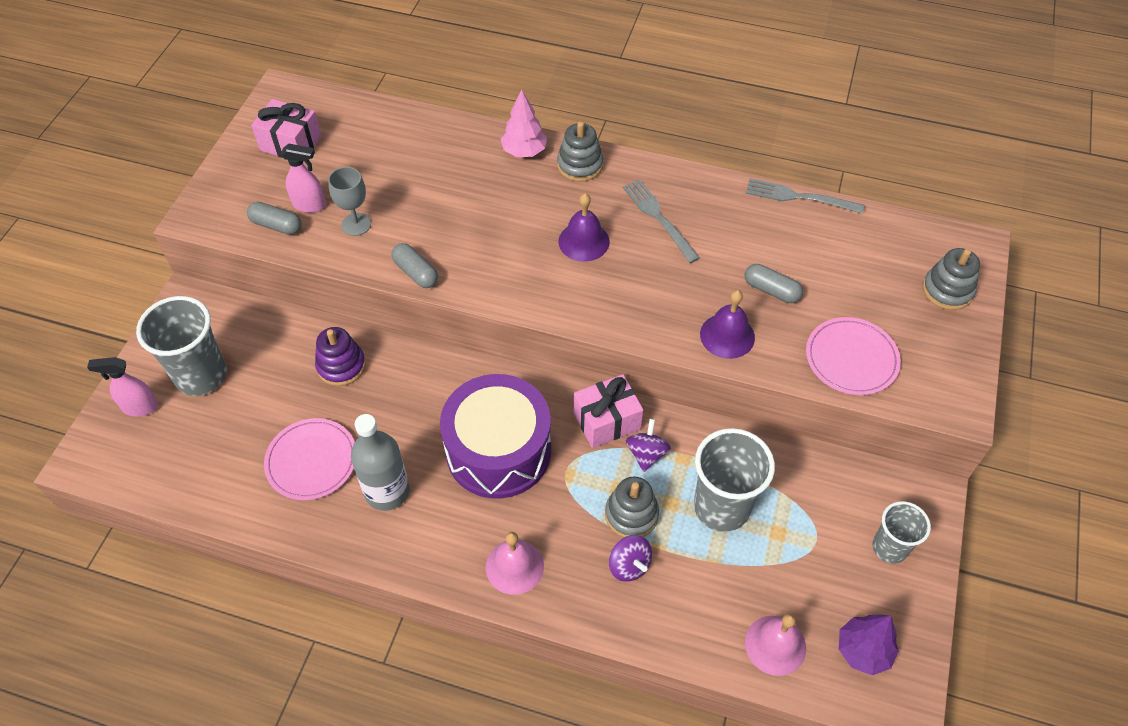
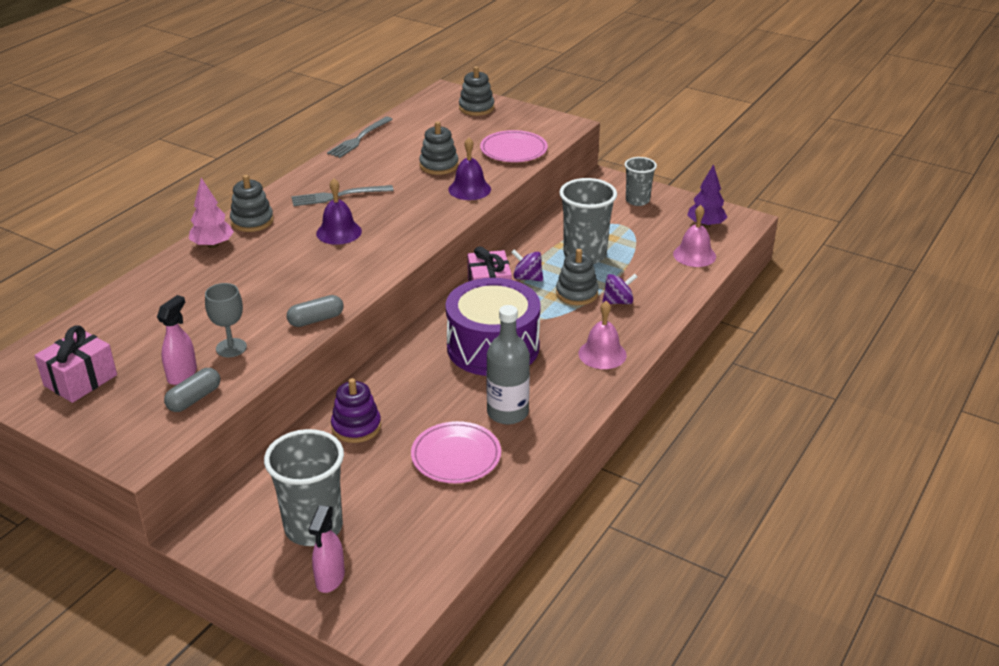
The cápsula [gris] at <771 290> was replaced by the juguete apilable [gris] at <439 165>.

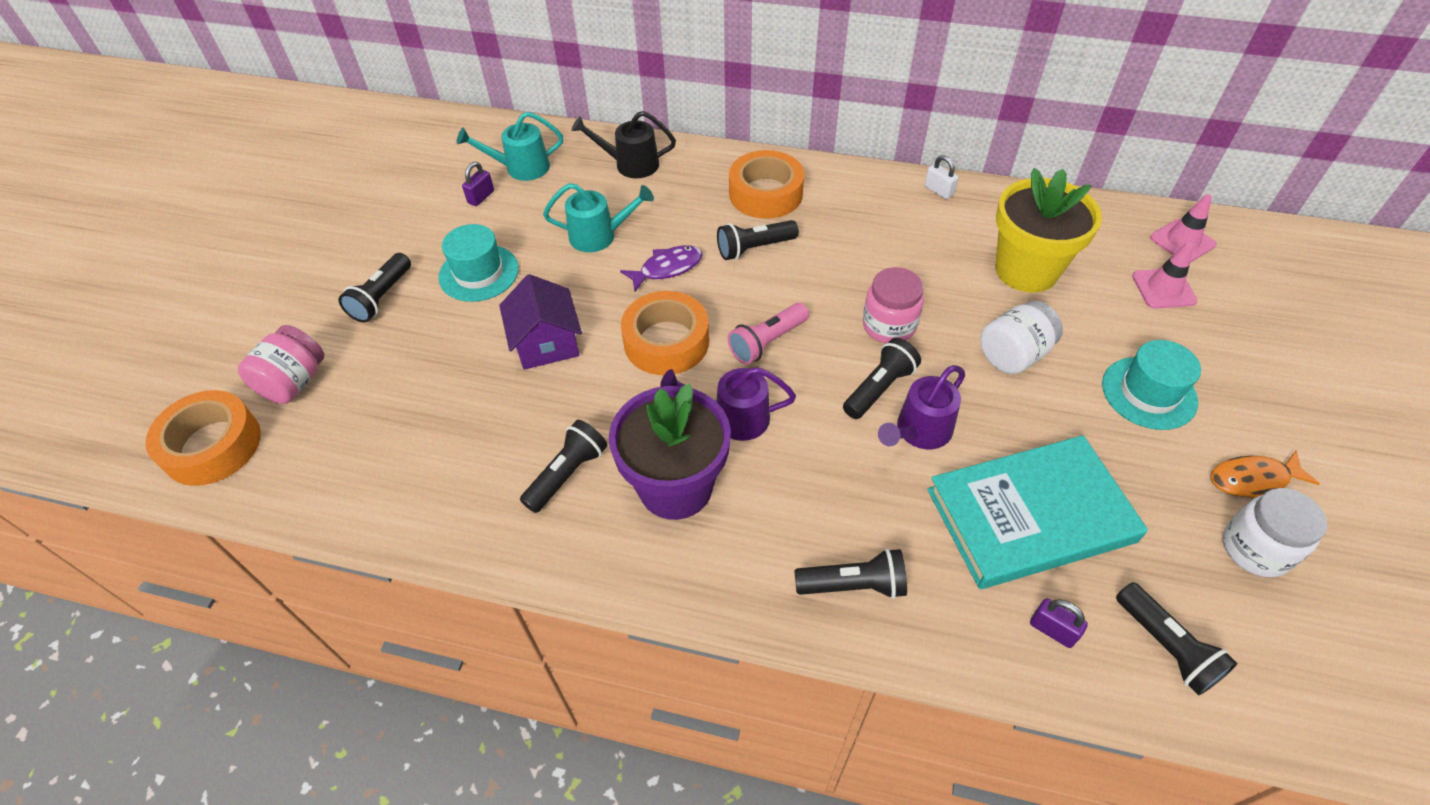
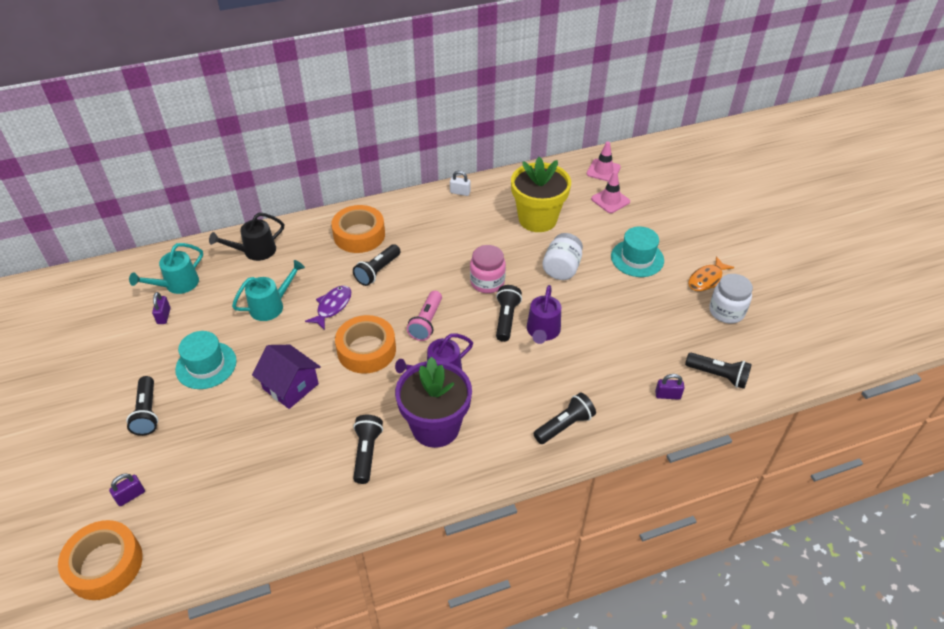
The libro [turquesa] at <1030 515> disappeared. The tarro [rosa] at <294 382> was replaced by the candado [morado] at <130 496>.

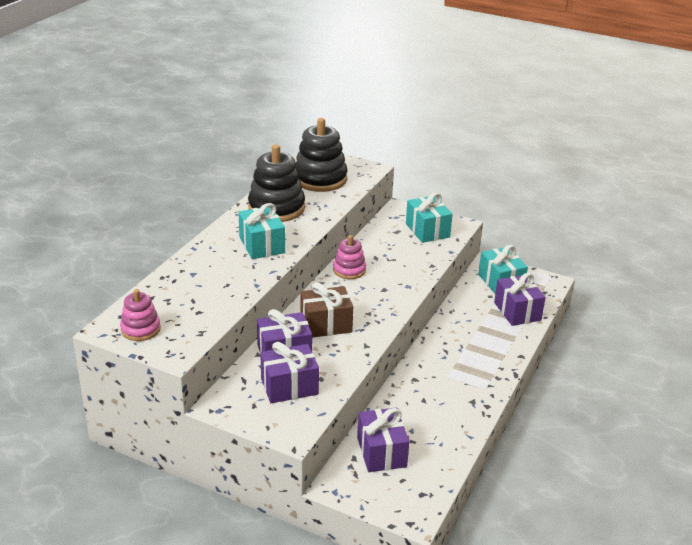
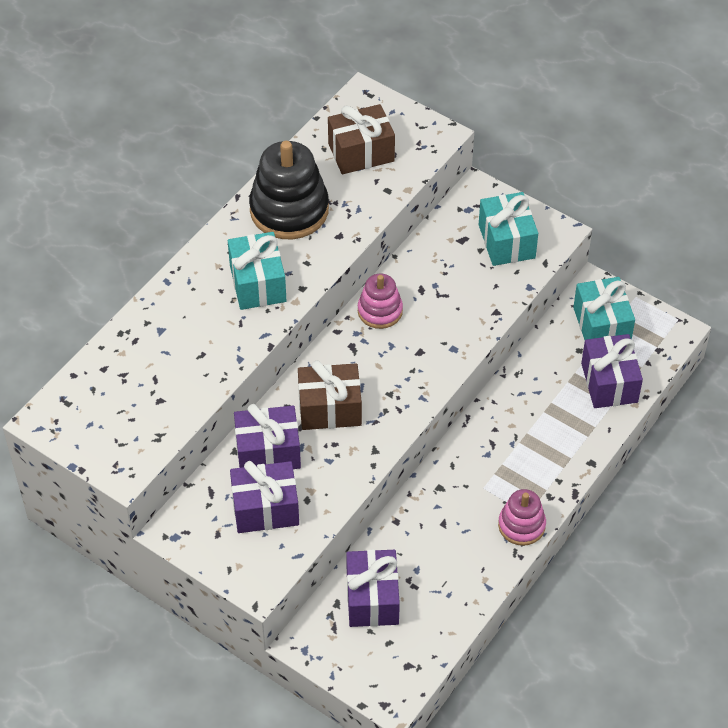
The juguete apilable [rosa] moved from <140 329> to <521 525>. The juguete apilable [negro] at <320 179> was replaced by the regalo [marrón] at <361 152>.

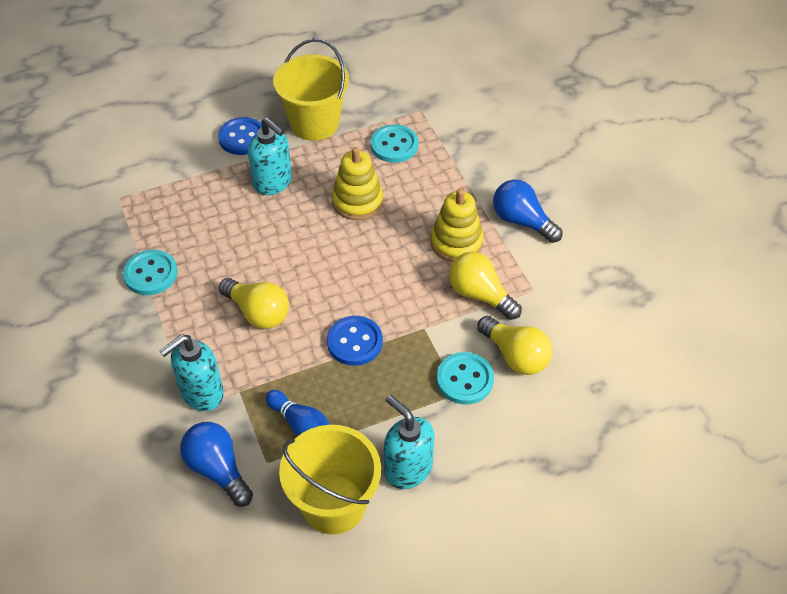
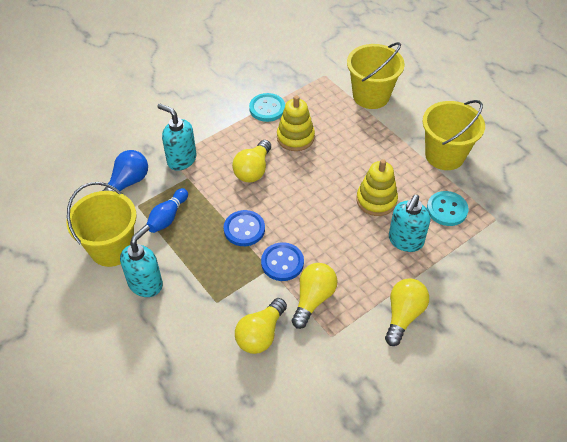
The botón [turquesa] at <464 379> disappeared. The balde [amarillo] at <371 96> appeared. The botón [azul] moved from <242 138> to <282 263>. The dispensador de jabón [turquesa] moved from <273 183> to <405 241>. The juguete apilable [amarillo] moved from <456 242> to <295 137>. The bombilla [azul] at <522 221> became the bombilla [amarillo] at <403 315>.

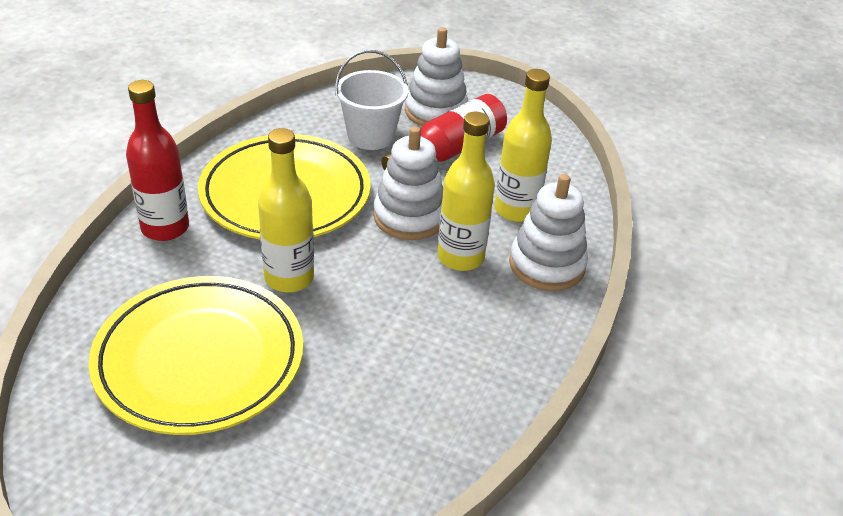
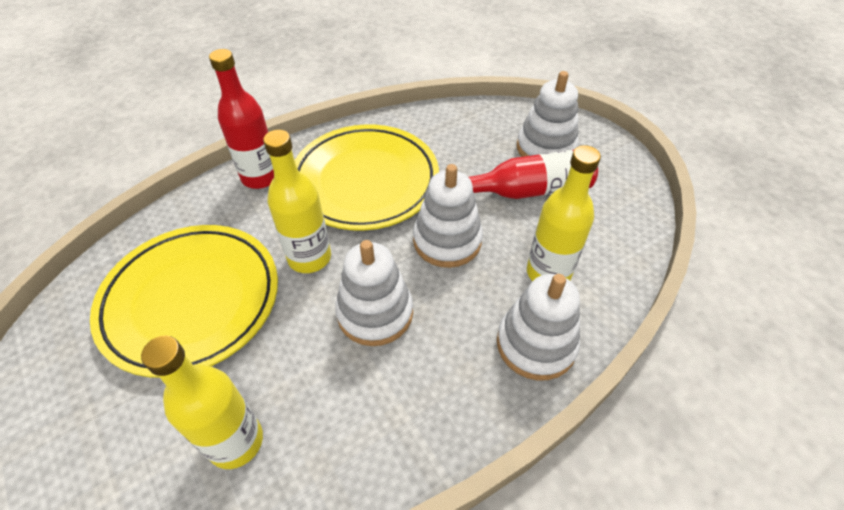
The balde [blanco] at <371 136> disappeared. The juguete apilable [blanco] at <375 313> appeared. The botella [amarillo] moved from <460 257> to <235 441>.

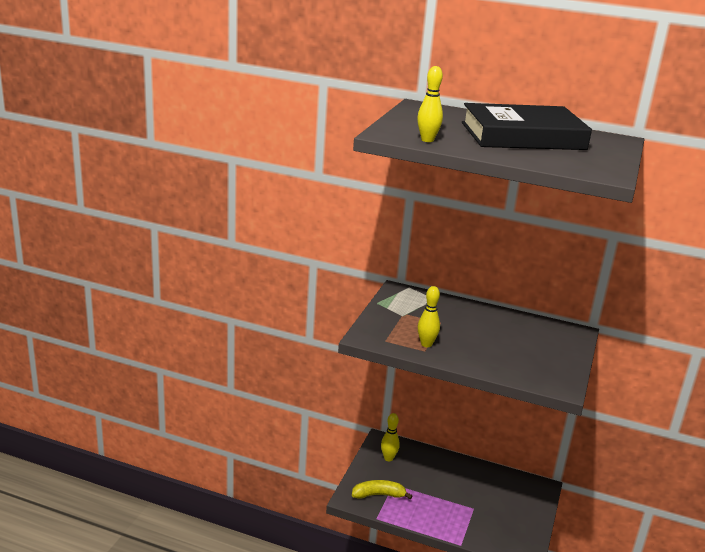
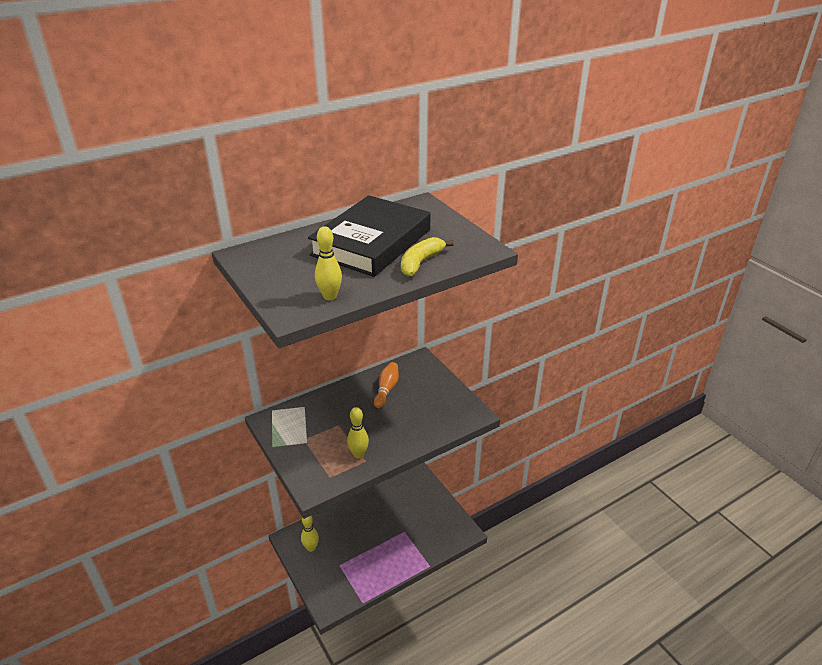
The bolo [naranja] at <386 389> appeared. The plátano [amarillo] moved from <378 495> to <420 263>.

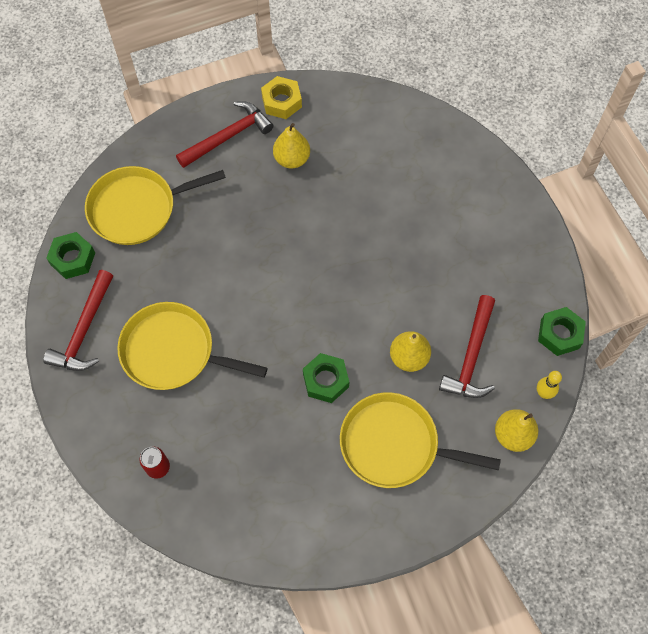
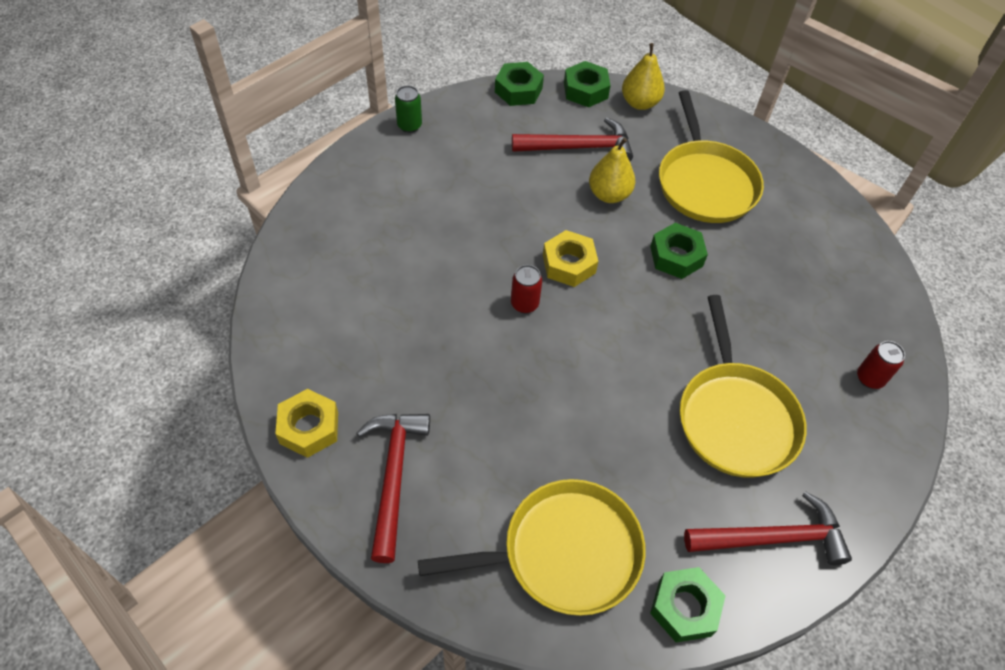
The pera [amarillo] at <292 159> disappeared. The lata [verde] at <409 126> appeared. The lata [rojo] at <524 304> appeared. The tuerca [amarillo] at <569 264> appeared. The bolo [amarillo] at <543 393> was replaced by the tuerca [verde] at <585 90>. The sartén [amarillo] at <137 209> turned 60 degrees counterclockwise. The martillo [rojo] at <228 136> turned 60 degrees clockwise.

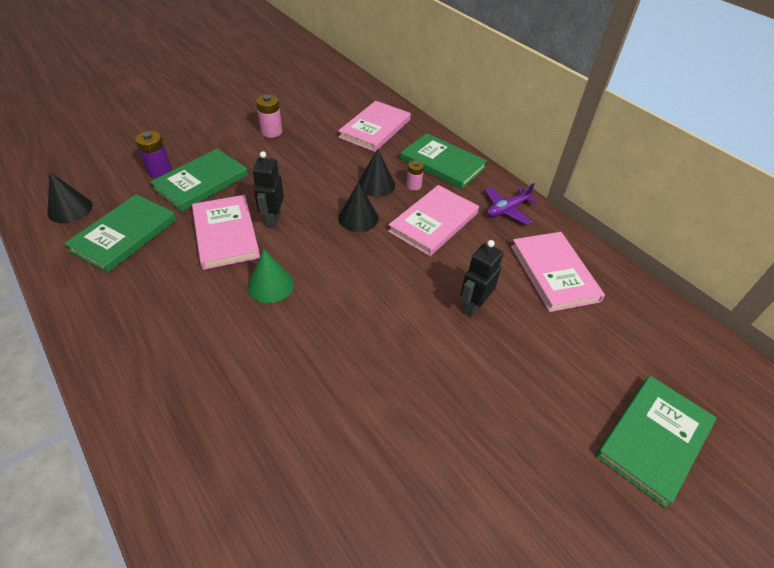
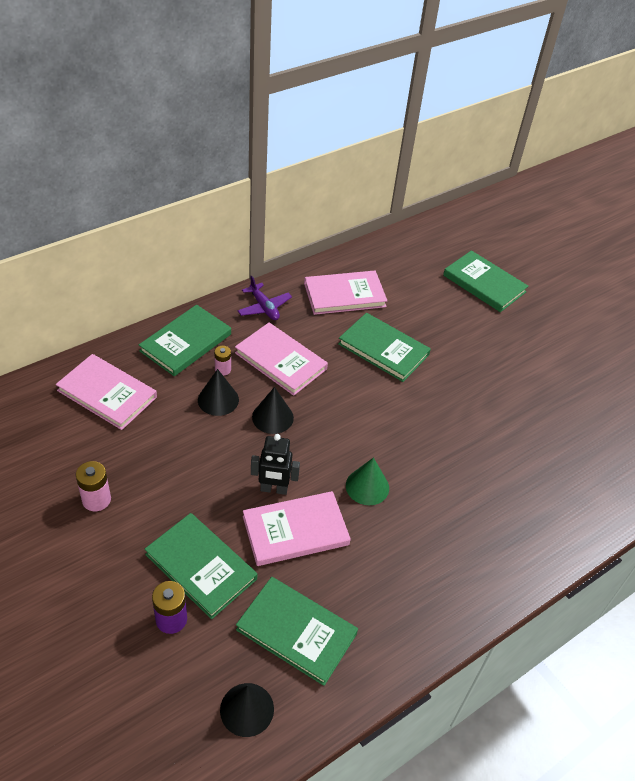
The robot [negro] at <473 306> was replaced by the libro [verde] at <383 349>.

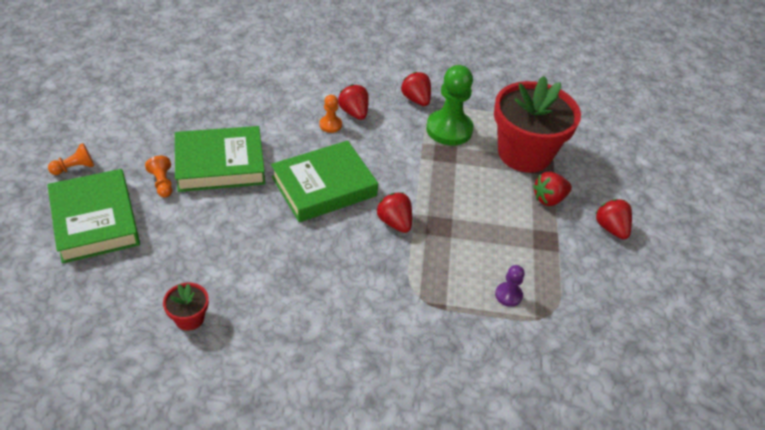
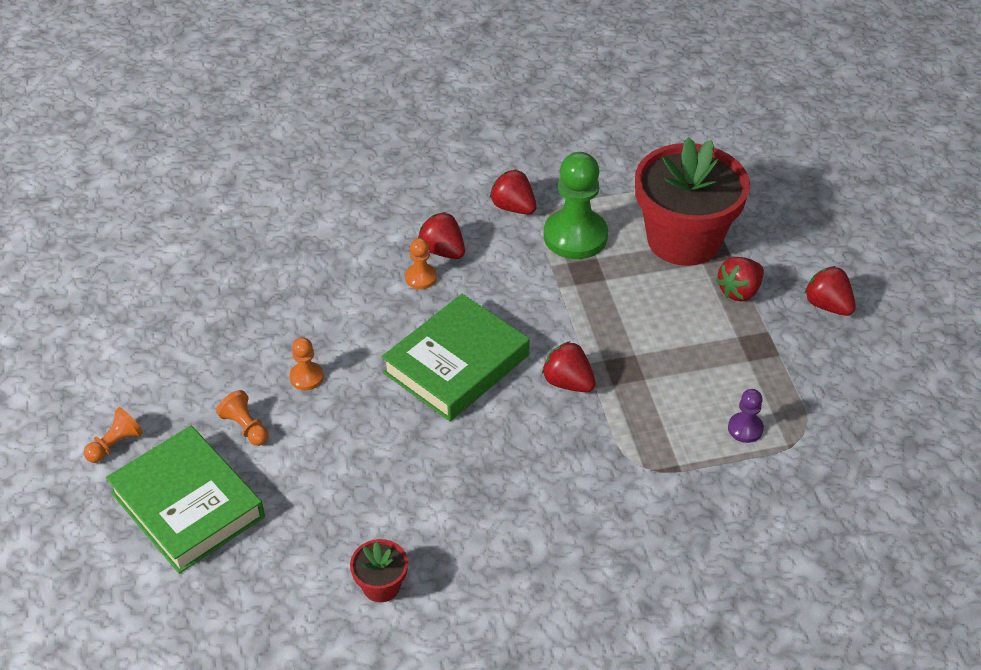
The libro [verde] at <220 164> was replaced by the peón [naranja] at <306 377>.

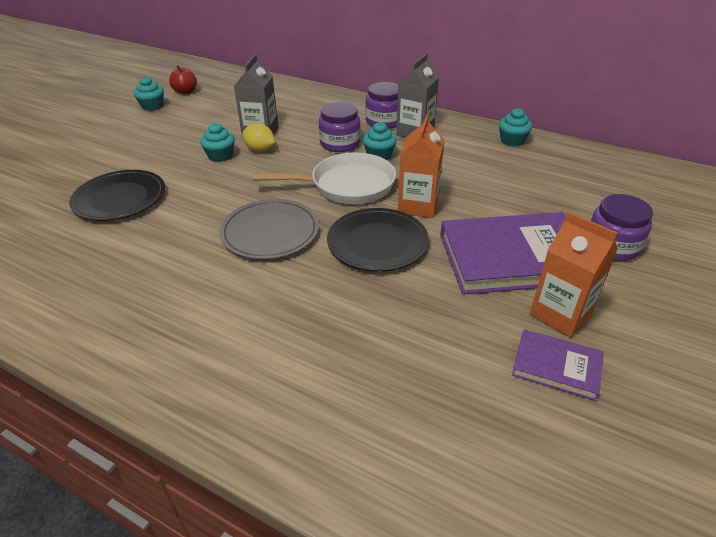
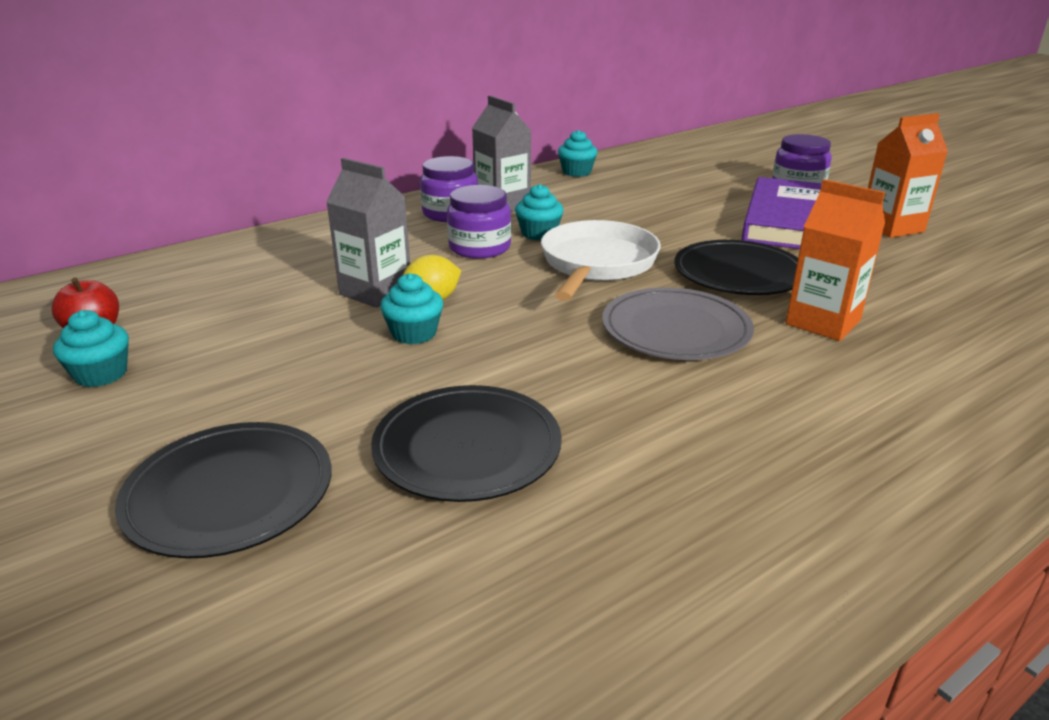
The libro [morado] at <556 366> disappeared. The plato [negro] at <229 493> appeared. The cartón de leche [naranja] moved from <418 206> to <823 322>.

